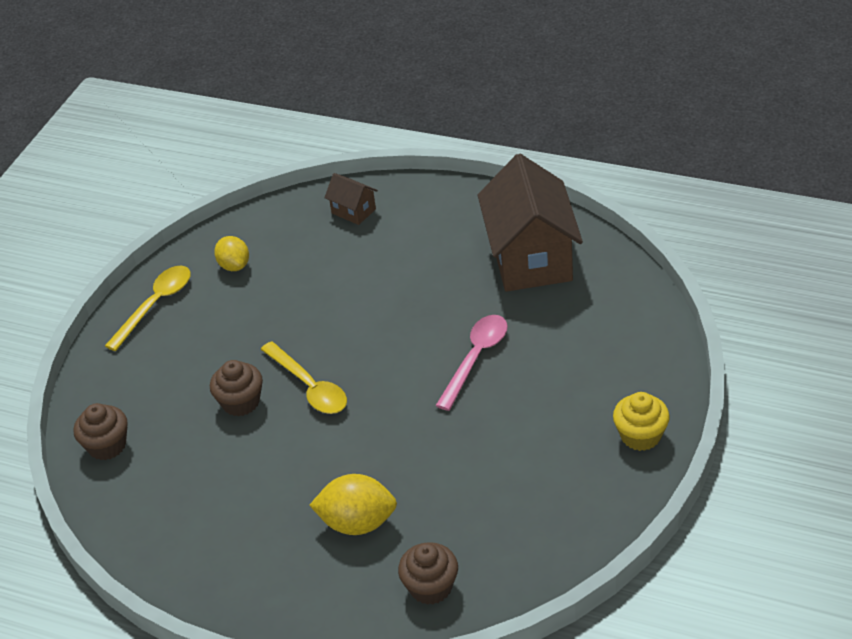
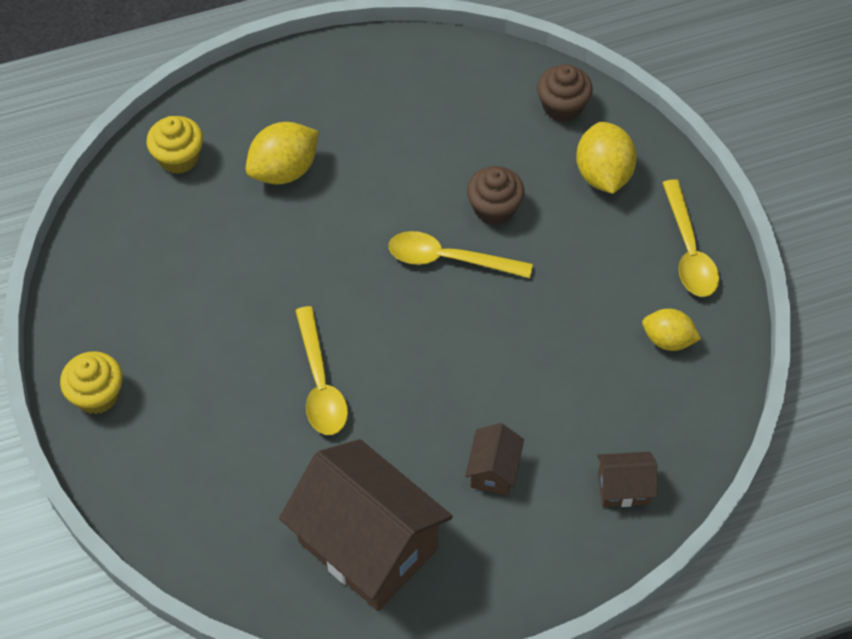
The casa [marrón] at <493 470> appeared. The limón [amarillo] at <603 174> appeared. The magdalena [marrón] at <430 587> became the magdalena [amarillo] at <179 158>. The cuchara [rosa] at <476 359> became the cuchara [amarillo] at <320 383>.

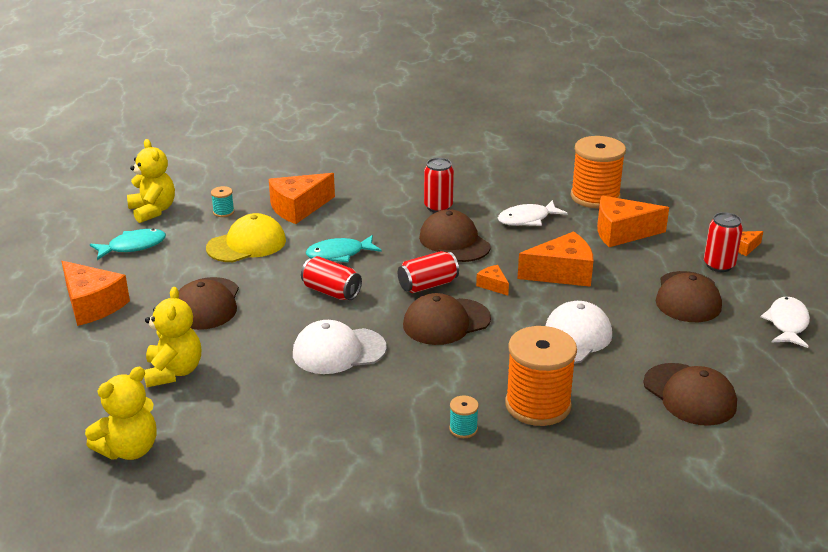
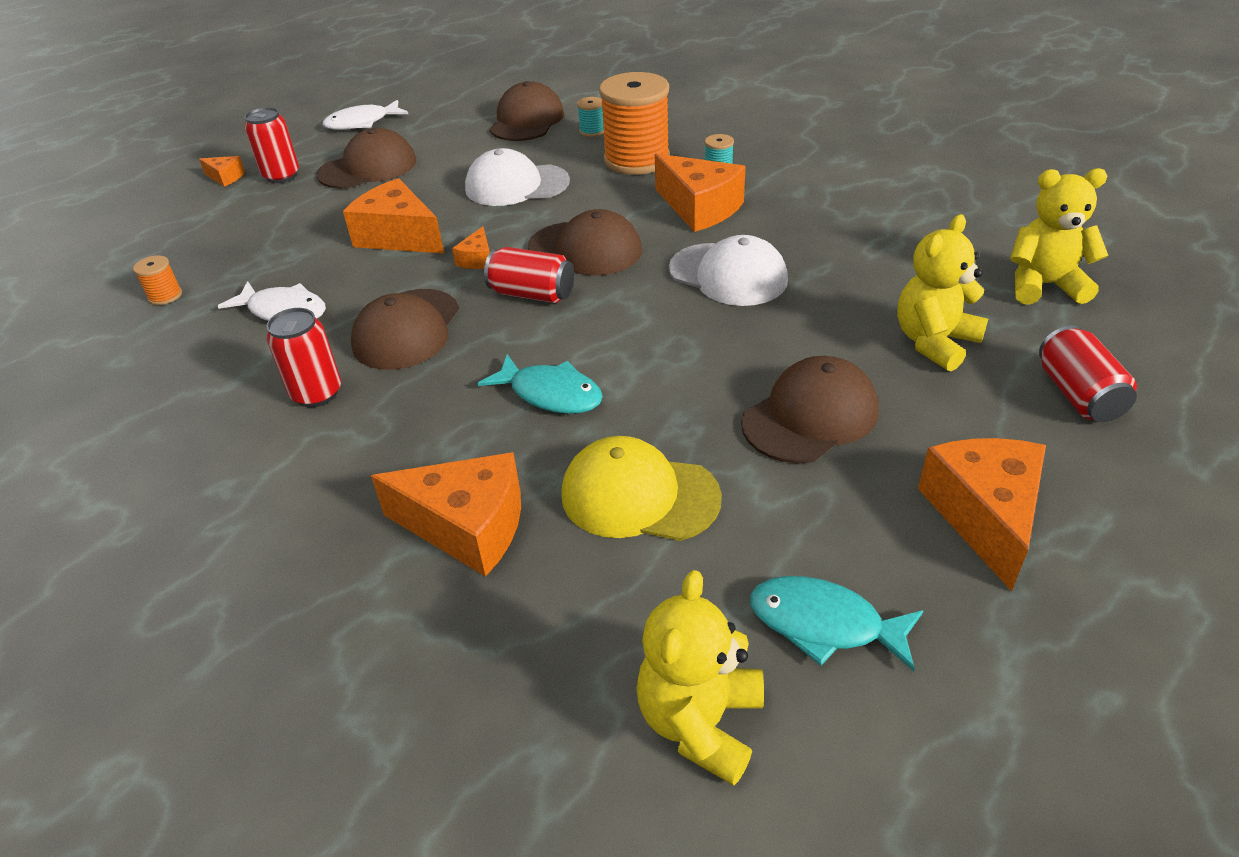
The carrete [turquesa] moved from <223 212> to <592 131>. The lata [rojo] moved from <331 292> to <1078 394>. The queso [naranja] moved from <622 233> to <699 208>. The carrete [naranja] at <595 197> changed to 0.42 times the size.

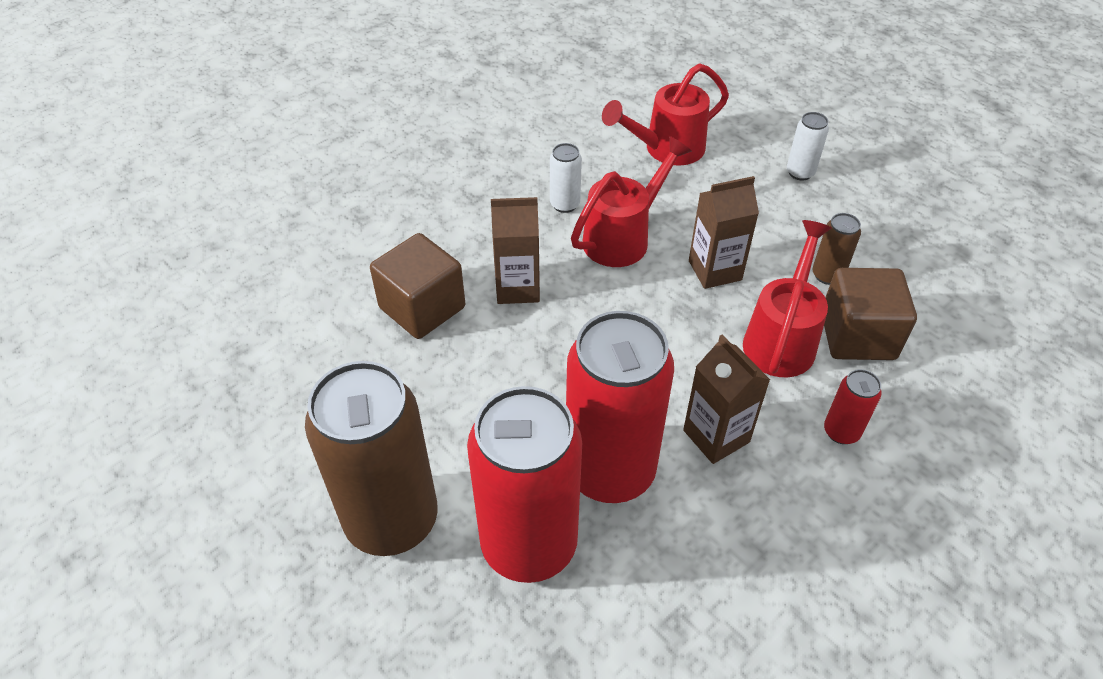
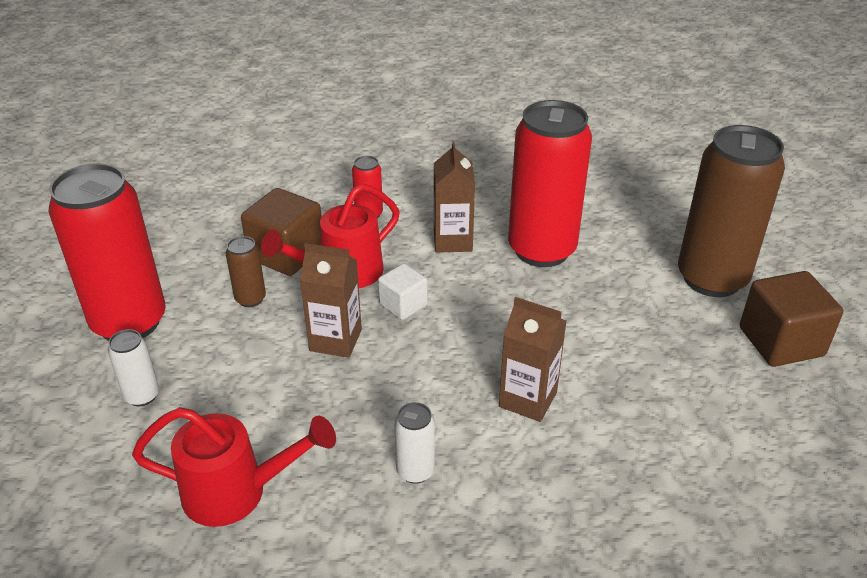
The regadera [rojo] at <622 238> disappeared. The cubo [blanco] at <403 305> appeared. The cubo [marrón] moved from <422 308> to <781 342>. The lata [rojo] moved from <529 544> to <129 322>.

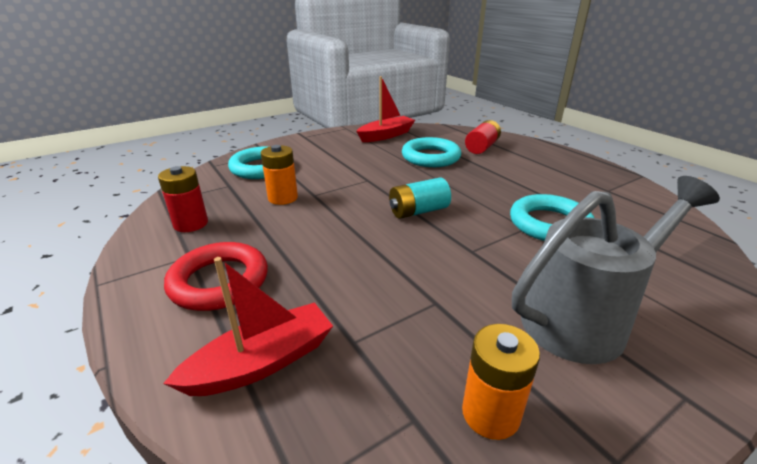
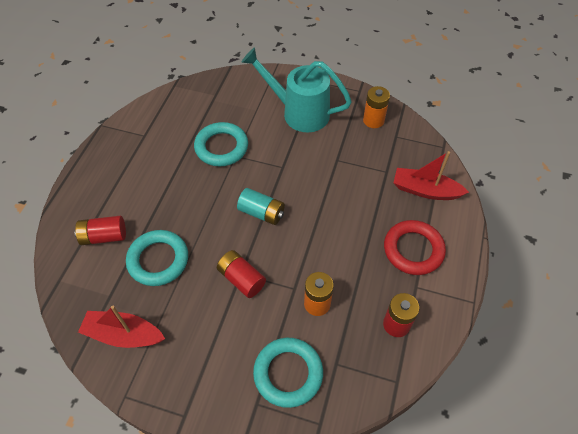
The pila [rojo] at <241 279> appeared. The regadera [gris] at <584 319> became the regadera [turquesa] at <299 112>.

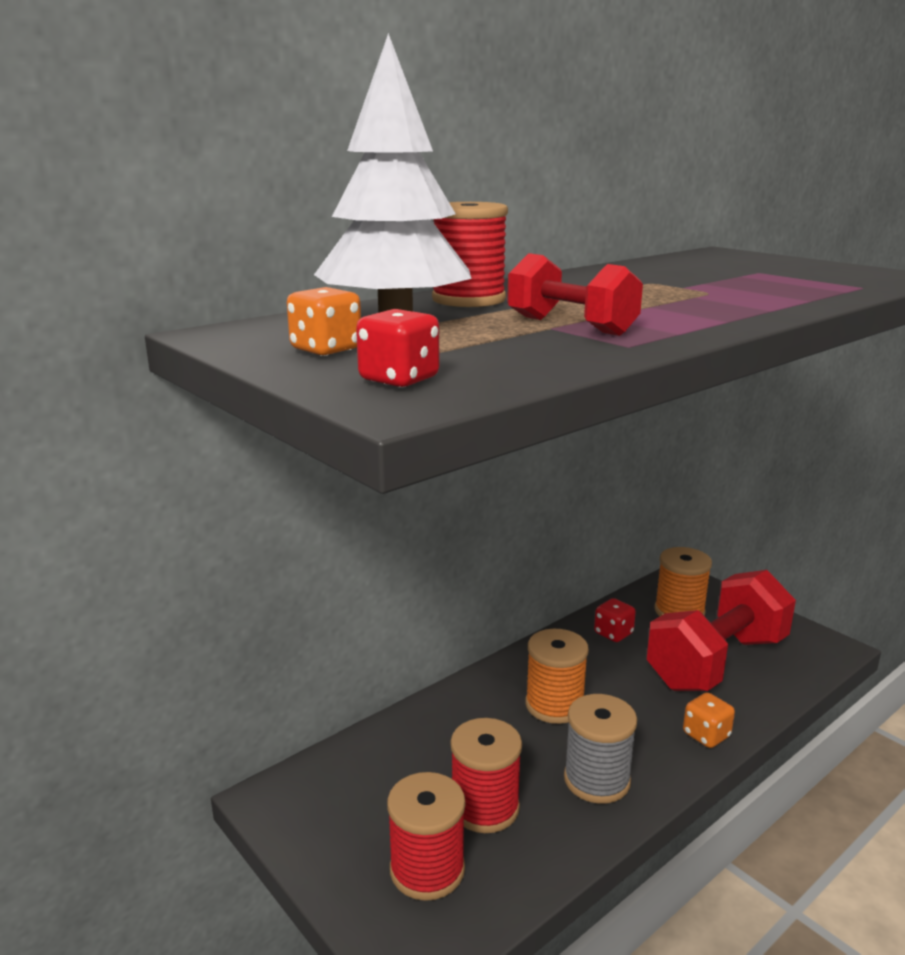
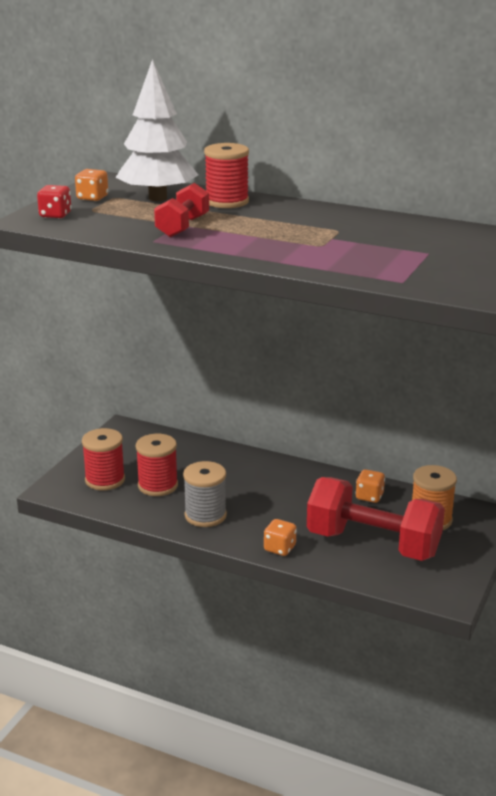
The carrete [naranja] at <554 705> disappeared. The dado [rojo] at <613 633> became the dado [naranja] at <369 496>.

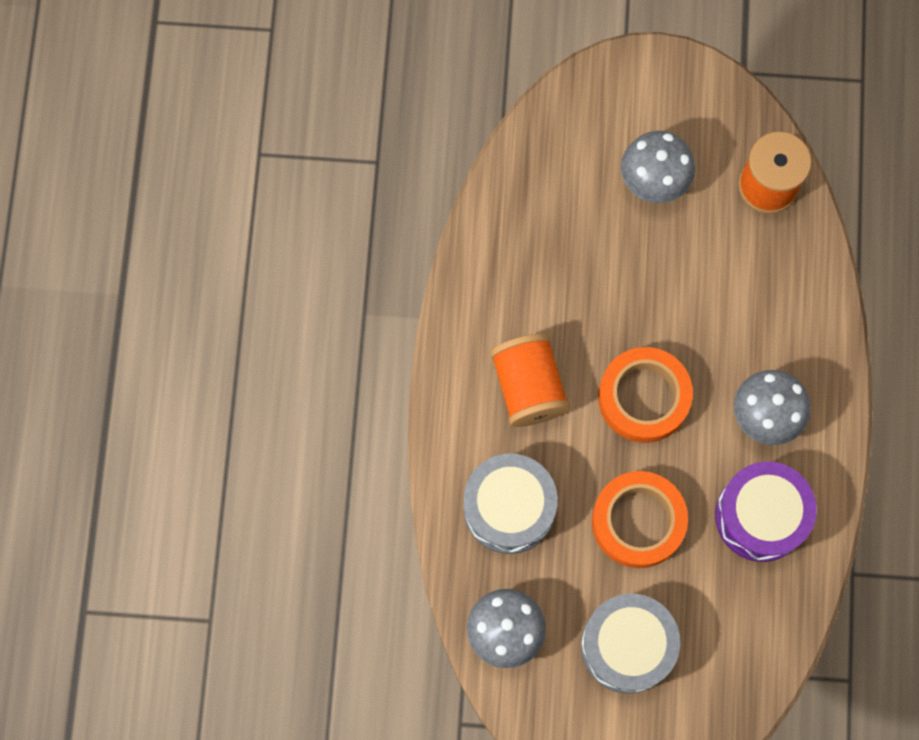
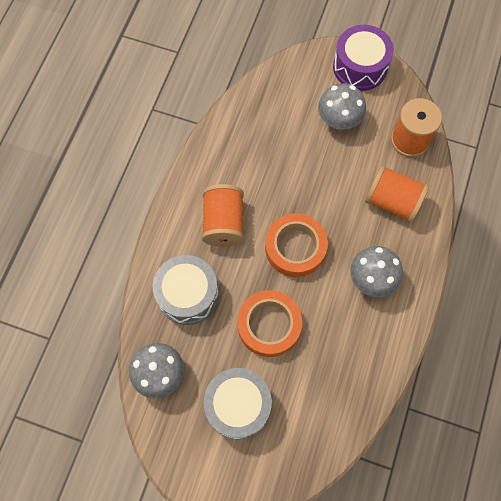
The carrete [naranja] at <392 201> appeared. The tambor [morado] moved from <760 516> to <360 67>.

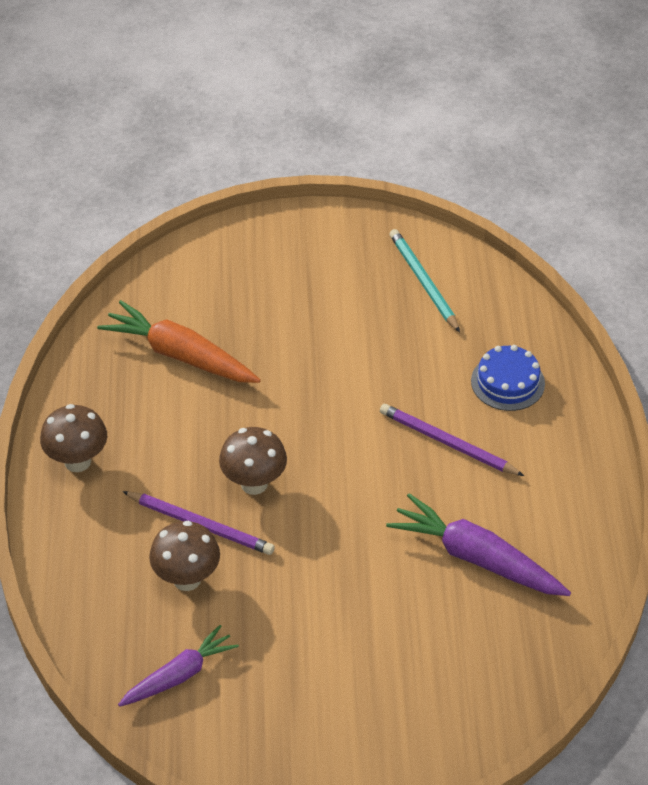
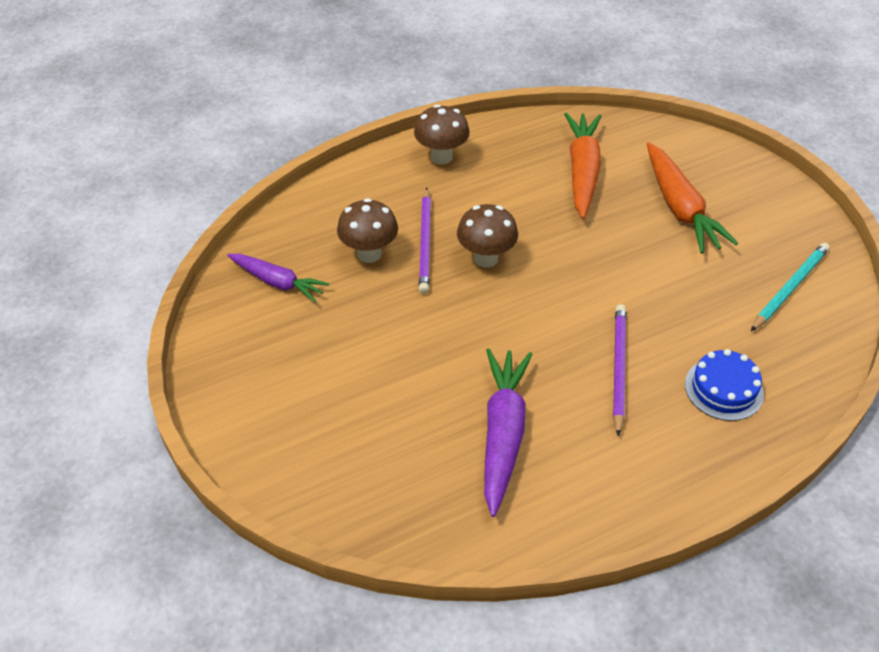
The zanahoria [naranja] at <680 207> appeared.

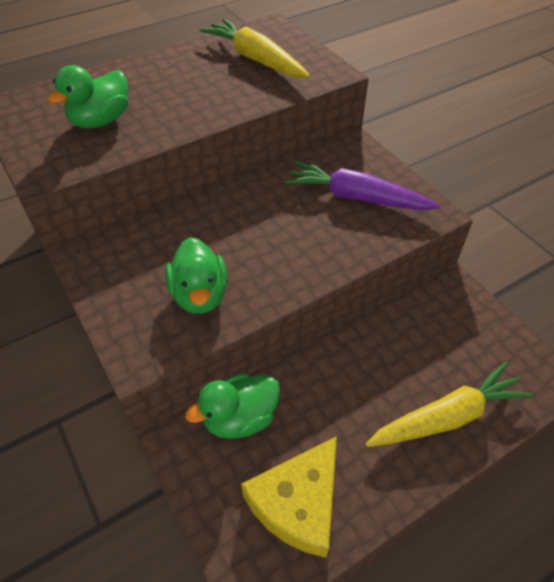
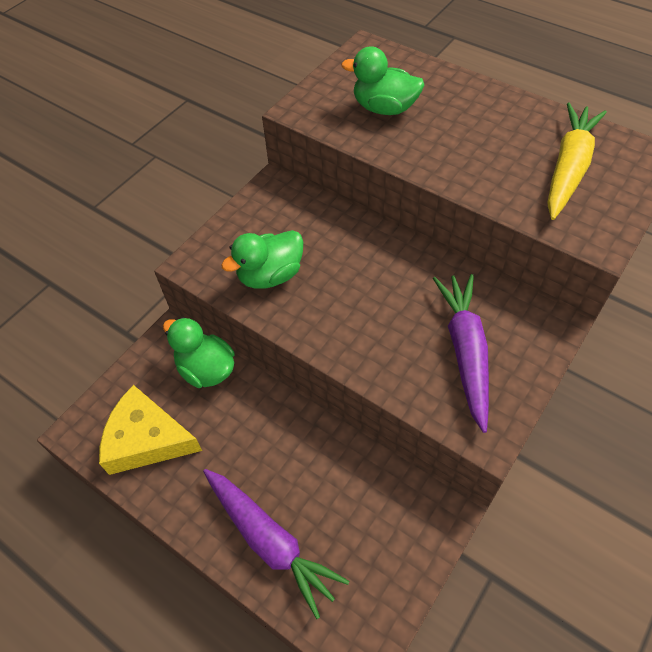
The zanahoria [amarillo] at <447 416> became the zanahoria [morado] at <270 541>.

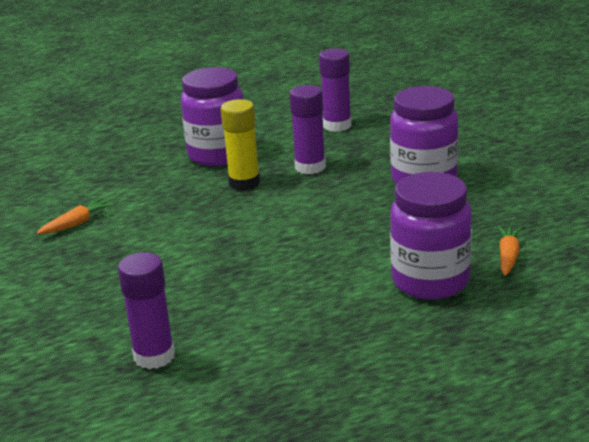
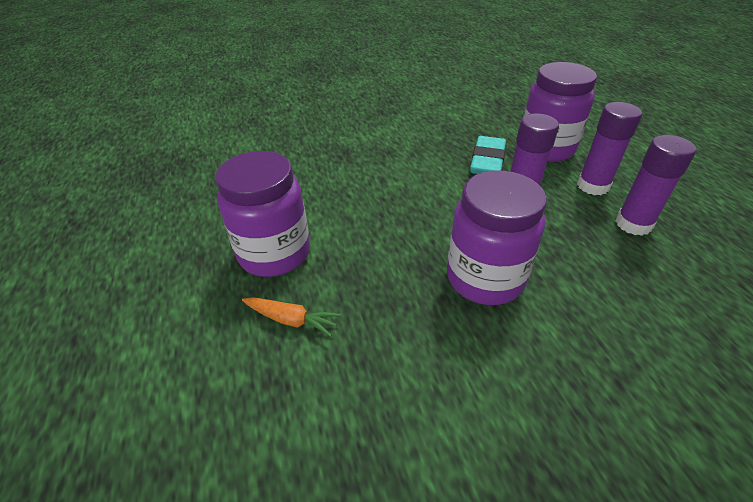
The zanahoria [naranja] at <77 223> disappeared. The barra de pegamento [morado] moved from <154 356> to <593 186>. The barra de pegamento [amarillo] at <244 183> was replaced by the goma de borrar [turquesa] at <487 161>.

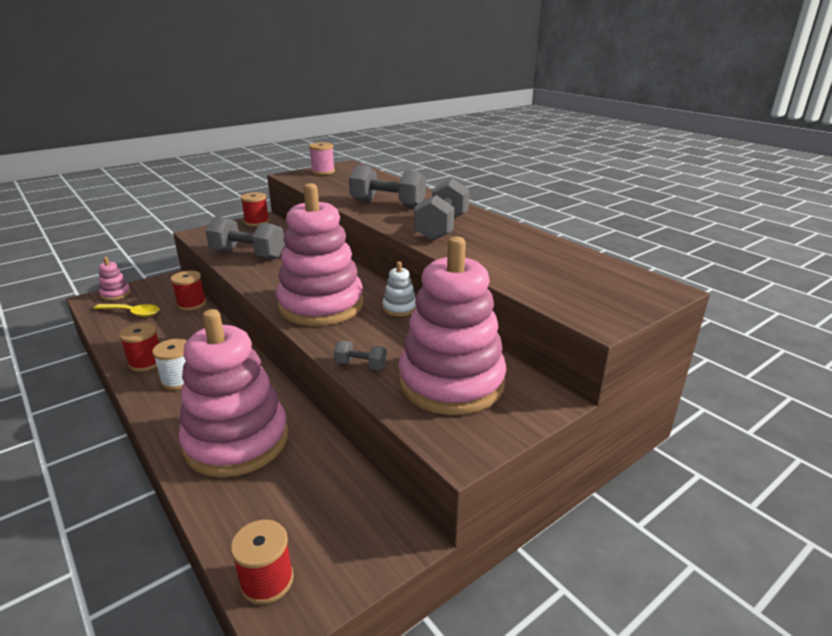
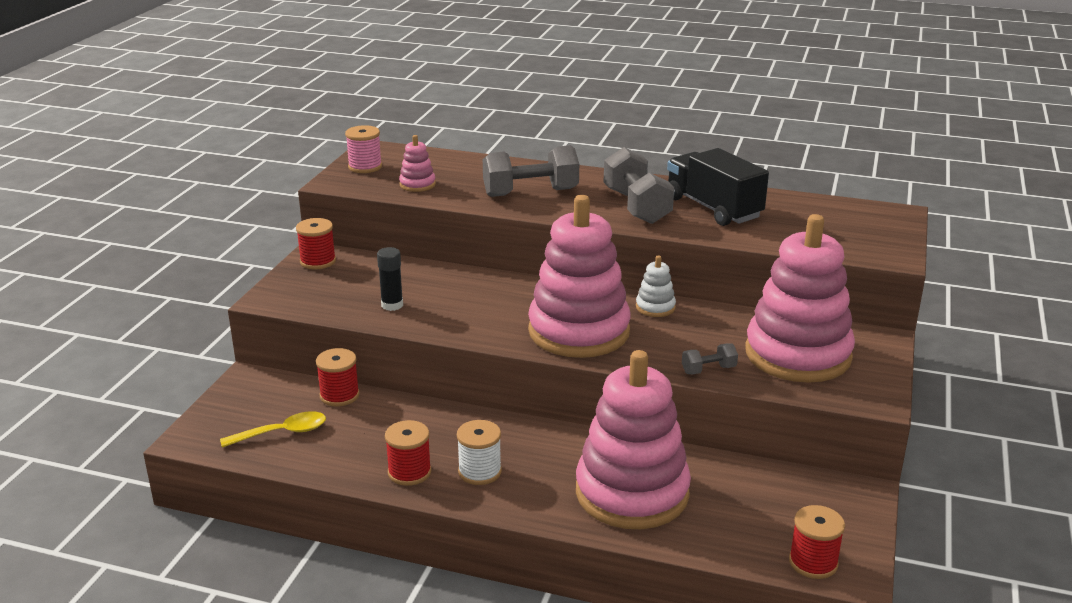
The camión [negro] at <713 208> appeared. The juguete apilable [rosa] moved from <115 294> to <417 184>. The mancuerna [gris] at <248 255> was replaced by the barra de pegamento [negro] at <392 305>.

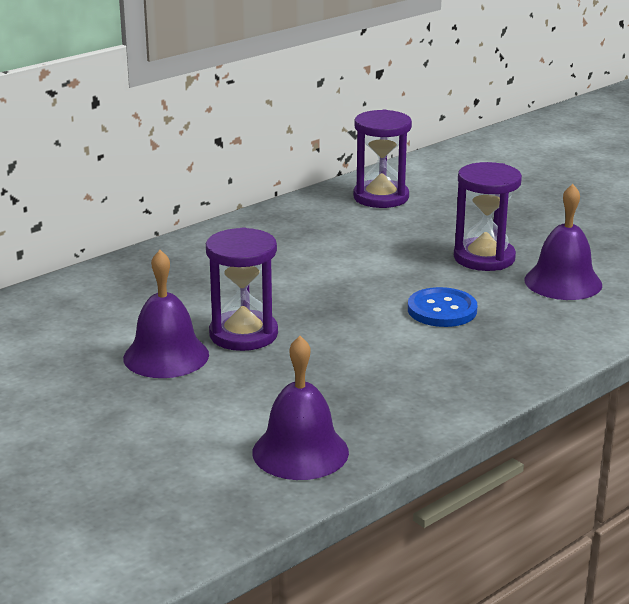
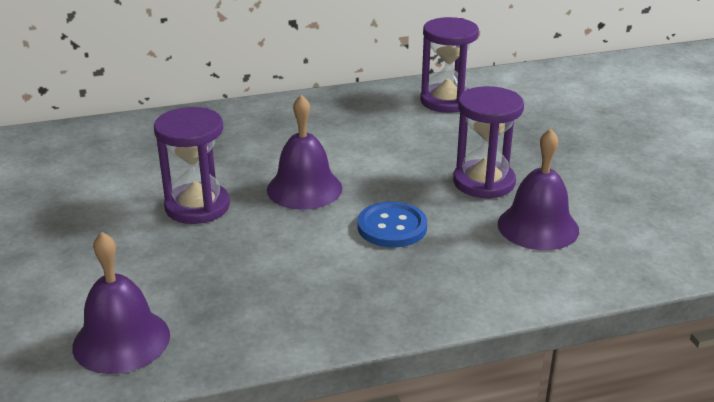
The campana [morado] moved from <166 356> to <304 188>.

